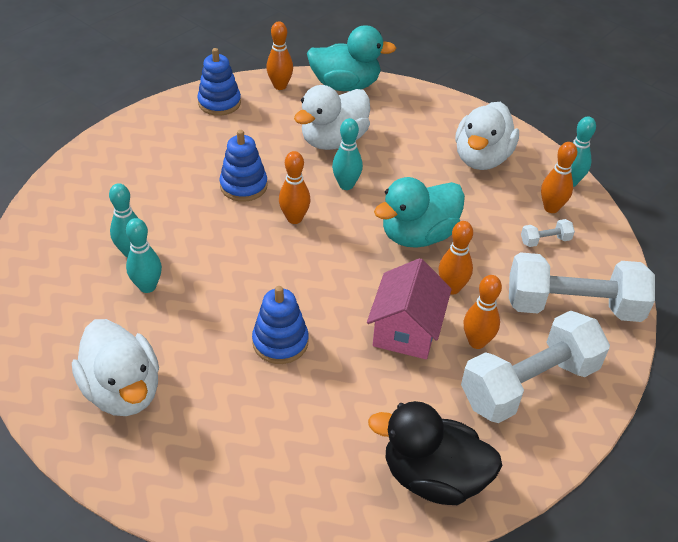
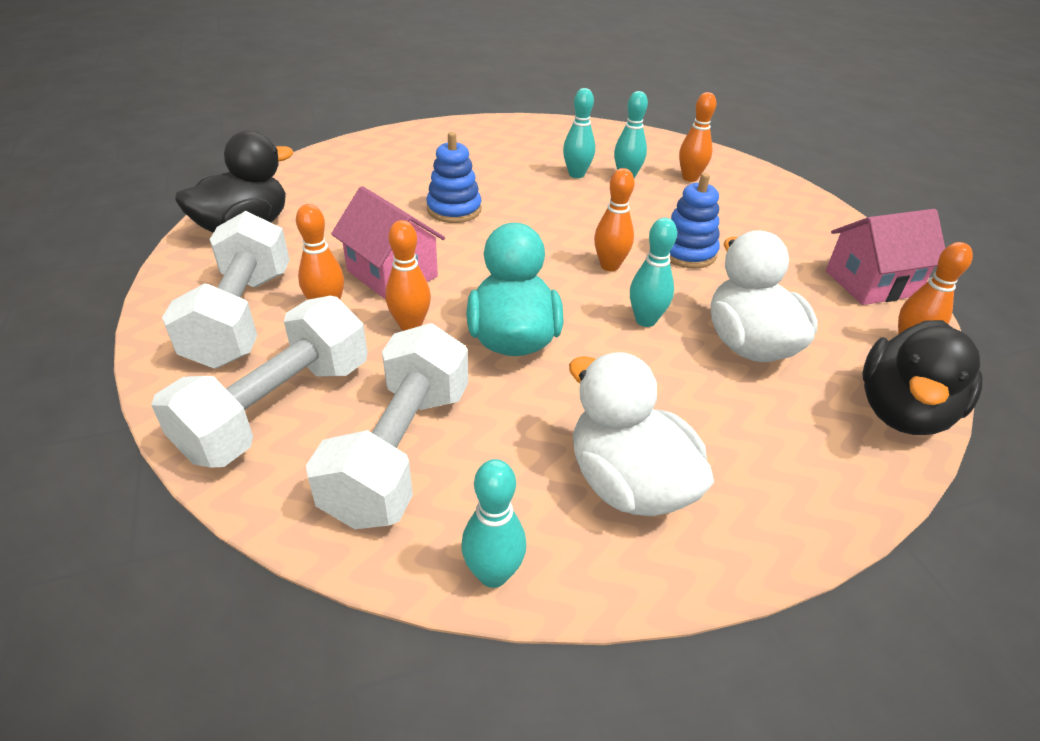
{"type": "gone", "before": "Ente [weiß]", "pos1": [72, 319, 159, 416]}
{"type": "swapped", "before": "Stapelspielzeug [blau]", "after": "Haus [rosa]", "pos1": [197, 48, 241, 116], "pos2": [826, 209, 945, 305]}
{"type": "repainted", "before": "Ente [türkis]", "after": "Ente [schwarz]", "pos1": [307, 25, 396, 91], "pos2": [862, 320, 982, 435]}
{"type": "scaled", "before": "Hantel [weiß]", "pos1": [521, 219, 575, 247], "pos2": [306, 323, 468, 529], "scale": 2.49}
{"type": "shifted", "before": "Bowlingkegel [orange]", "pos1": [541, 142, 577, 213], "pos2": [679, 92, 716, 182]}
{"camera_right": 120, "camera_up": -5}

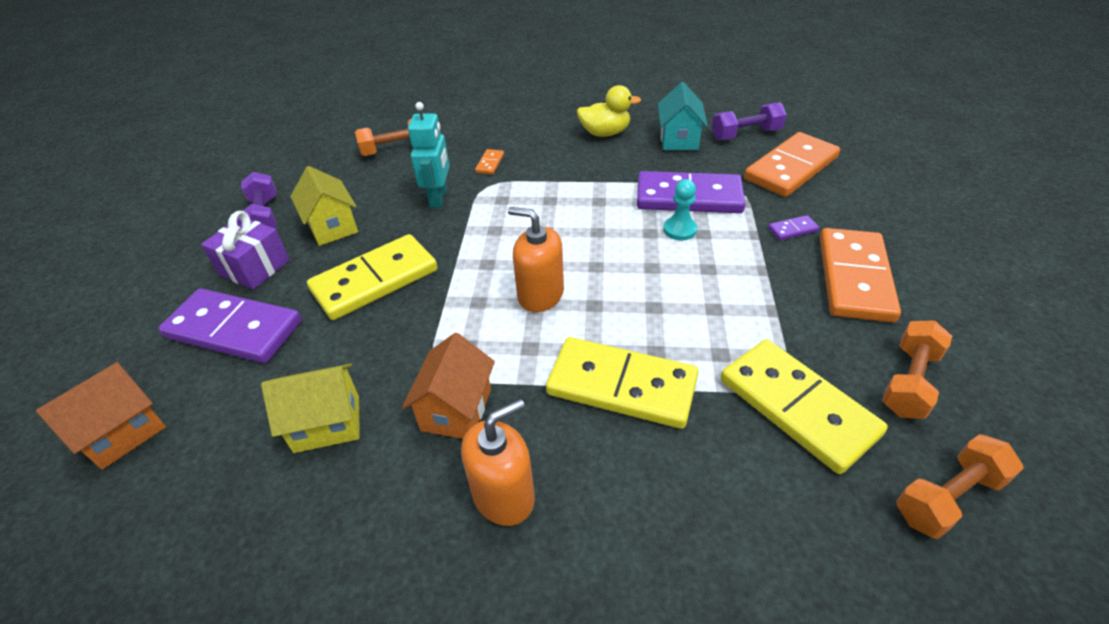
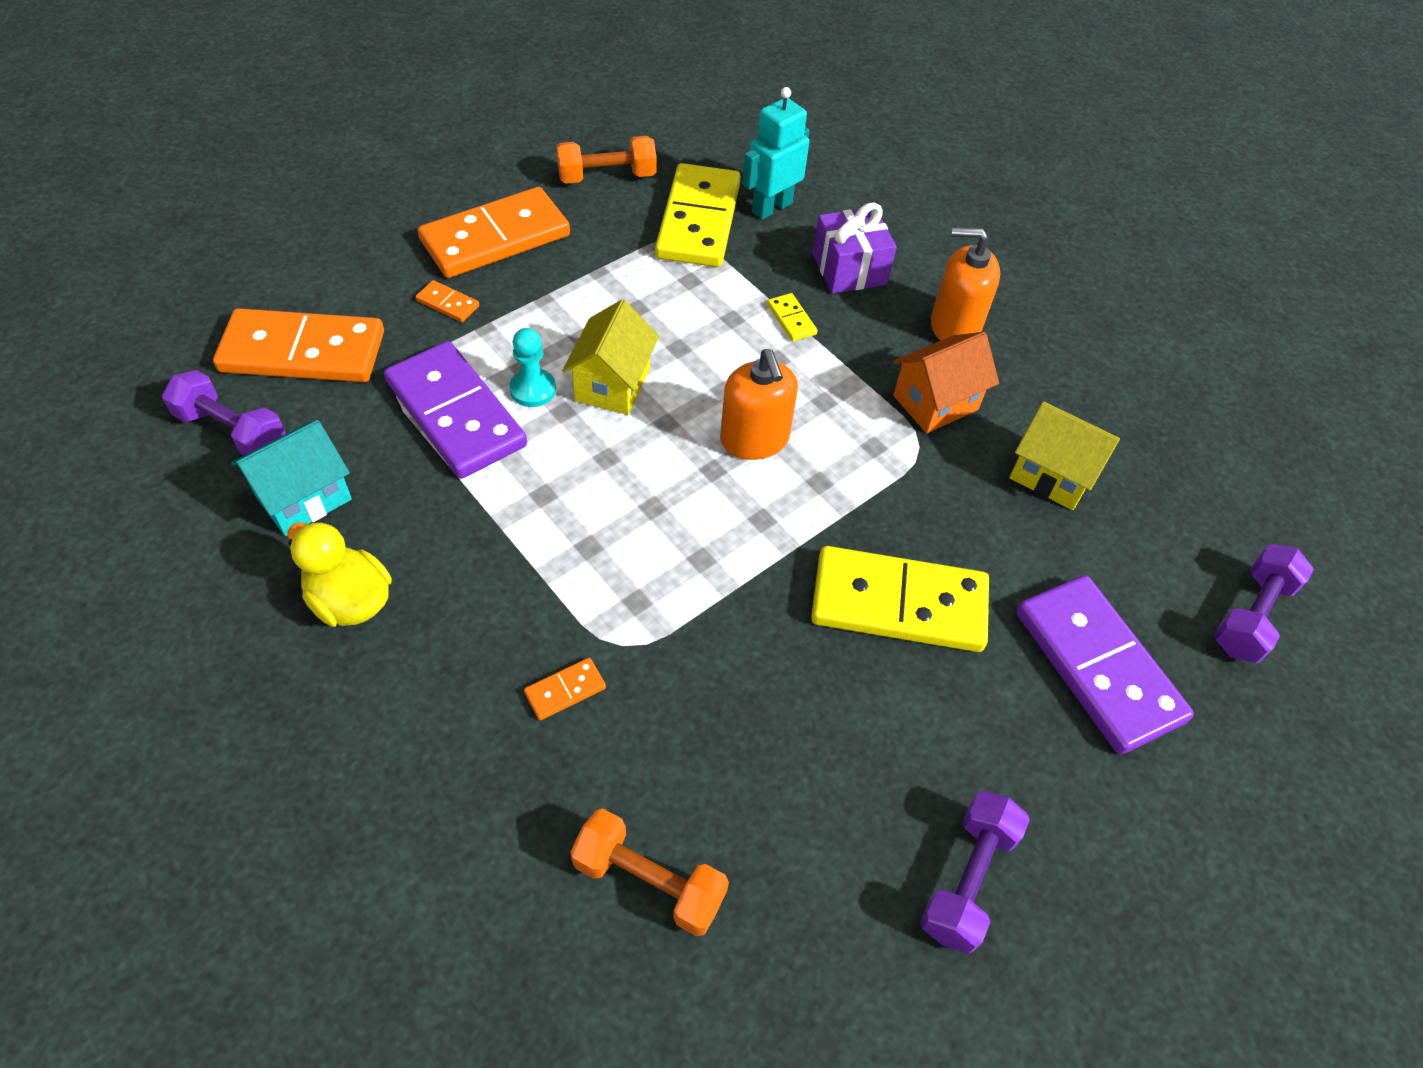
{"type": "swapped", "before": "Haus [orange]", "after": "Hantel [lila]", "pos1": [36, 362, 166, 470], "pos2": [1214, 544, 1314, 663]}
{"type": "shifted", "before": "Geschenk [lila]", "pos1": [201, 211, 290, 290], "pos2": [812, 202, 897, 294]}
{"type": "shifted", "before": "Haus [gelb]", "pos1": [290, 166, 358, 246], "pos2": [562, 299, 659, 415]}
{"type": "shifted", "before": "Roboter [türkis]", "pos1": [408, 102, 450, 208], "pos2": [742, 87, 810, 220]}
{"type": "scaled", "before": "Dominostein [gelb]", "pos1": [546, 337, 699, 429], "pos2": [767, 293, 818, 342], "scale": 0.4}
{"type": "repainted", "before": "Dominostein [lila]", "after": "Dominostein [orange]", "pos1": [768, 215, 820, 240], "pos2": [416, 280, 479, 322]}
{"type": "gone", "before": "Hantel [orange]", "pos1": [897, 434, 1024, 539]}
{"camera_right": -140, "camera_up": 10}

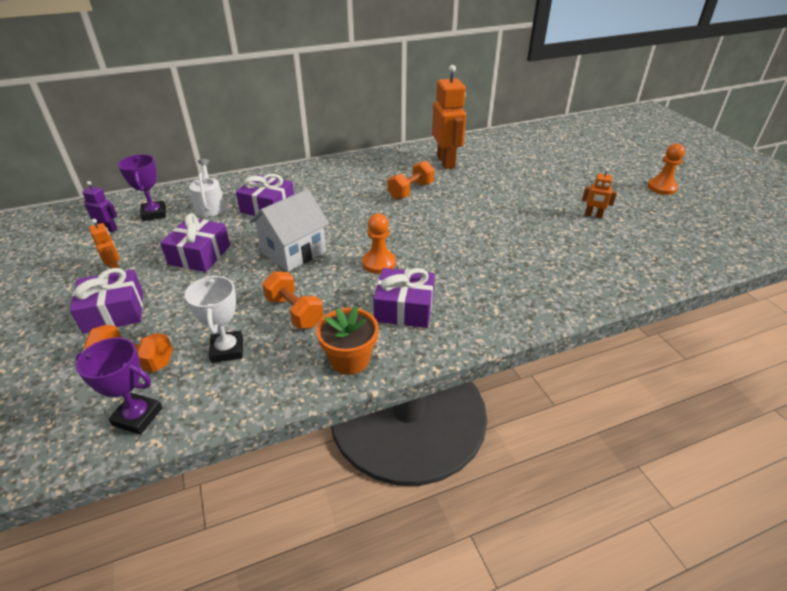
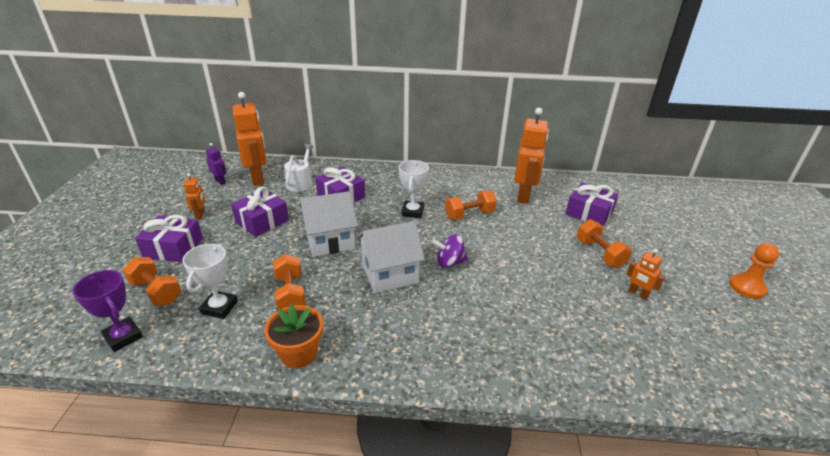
{"type": "swapped", "before": "Pokal [lila]", "after": "Roboter [orange]", "pos1": [118, 154, 166, 221], "pos2": [233, 92, 267, 186]}
{"type": "swapped", "before": "Bauer [orange]", "after": "Haus [weiß]", "pos1": [362, 214, 396, 274], "pos2": [357, 221, 425, 293]}
{"type": "shifted", "before": "Geschenk [lila]", "pos1": [373, 268, 435, 328], "pos2": [566, 182, 618, 226]}
{"type": "new", "after": "Pokal [weiß]", "pos2": [399, 160, 429, 218]}
{"type": "new", "after": "Kreisel [lila]", "pos2": [431, 234, 468, 268]}
{"type": "new", "after": "Hantel [orange]", "pos2": [577, 219, 632, 268]}
{"camera_right": 25, "camera_up": -5}

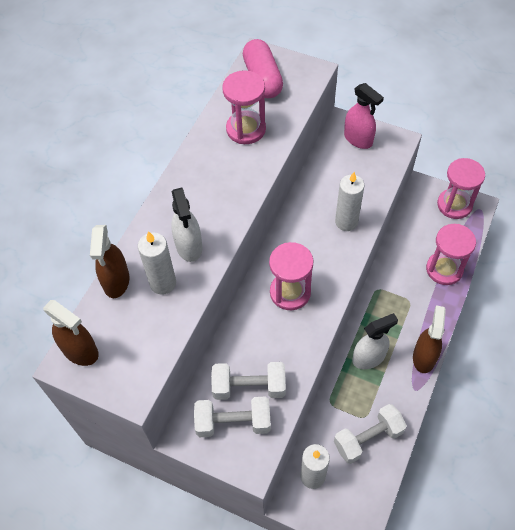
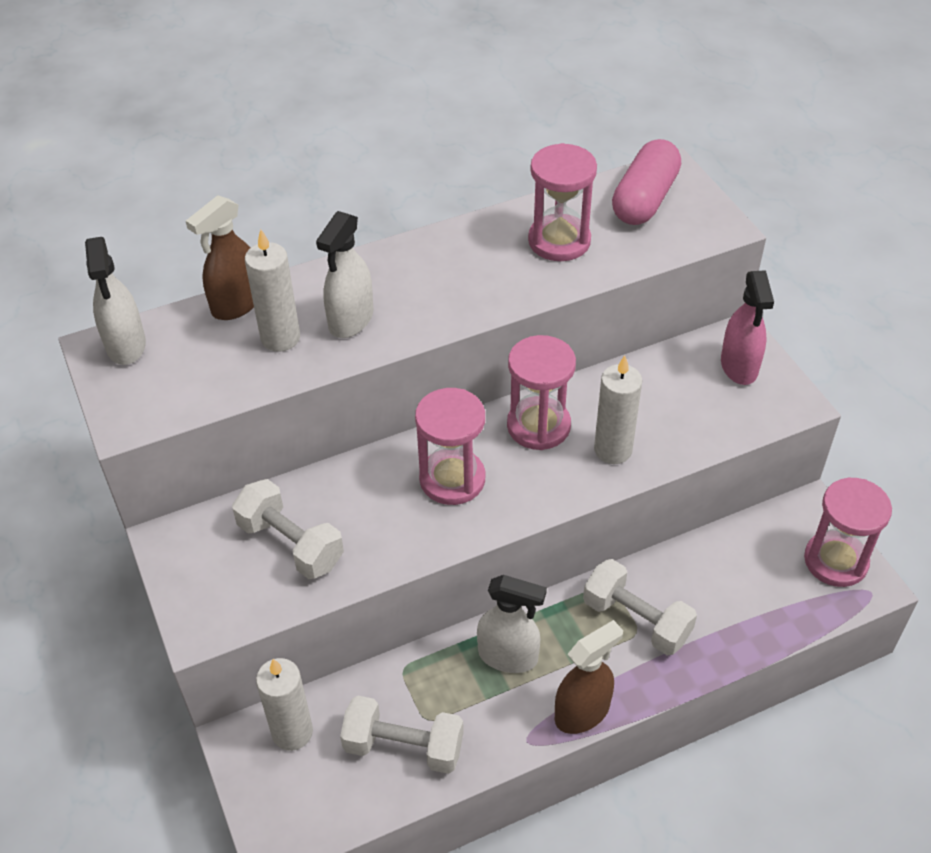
{"type": "repainted", "before": "Sprühflasche [braun]", "after": "Sprühflasche [weiß]", "pos1": [43, 300, 99, 366], "pos2": [85, 237, 146, 365]}
{"type": "shifted", "before": "Hantel [weiß]", "pos1": [194, 396, 271, 437], "pos2": [583, 559, 697, 655]}
{"type": "shifted", "before": "Sanduhr [rosa]", "pos1": [426, 224, 476, 285], "pos2": [507, 335, 576, 450]}
{"camera_right": 40, "camera_up": -10}

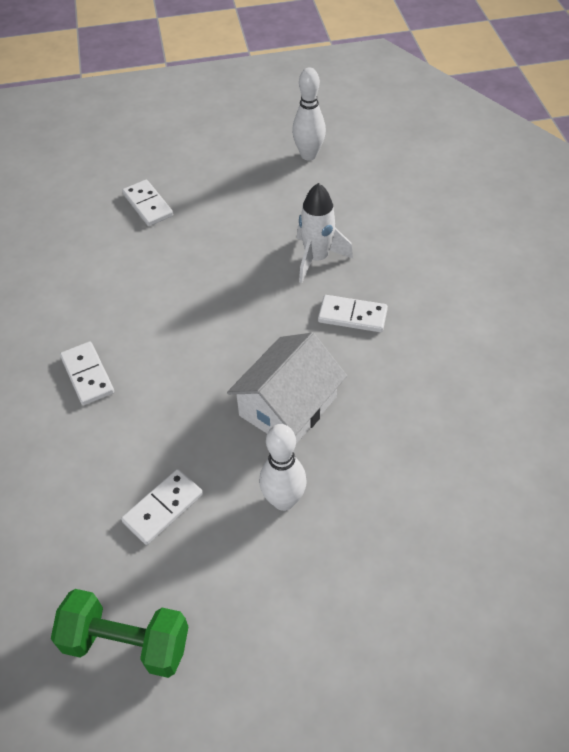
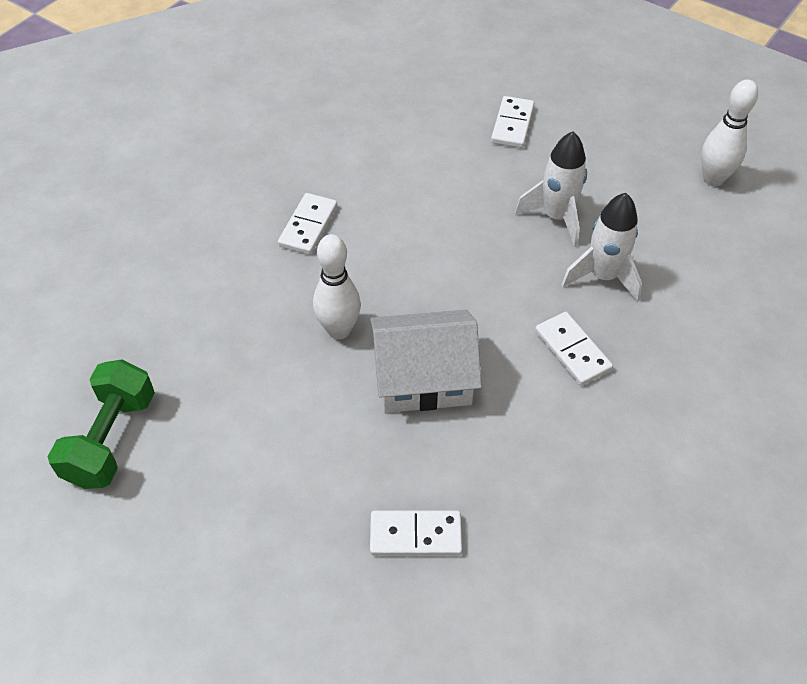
{"type": "rotated", "before": "Hantel [grün]", "pos1": [51, 589, 188, 678], "pos2": [48, 359, 155, 489], "turn": 45}
{"type": "shifted", "before": "Dominostein [weiß]", "pos1": [121, 469, 203, 545], "pos2": [370, 511, 462, 556]}
{"type": "shifted", "before": "Bowlingkegel [weiß]", "pos1": [259, 424, 307, 511], "pos2": [313, 234, 361, 339]}
{"type": "new", "after": "Rakete [weiß]", "pos2": [515, 131, 587, 247]}
{"camera_right": 45, "camera_up": 0}

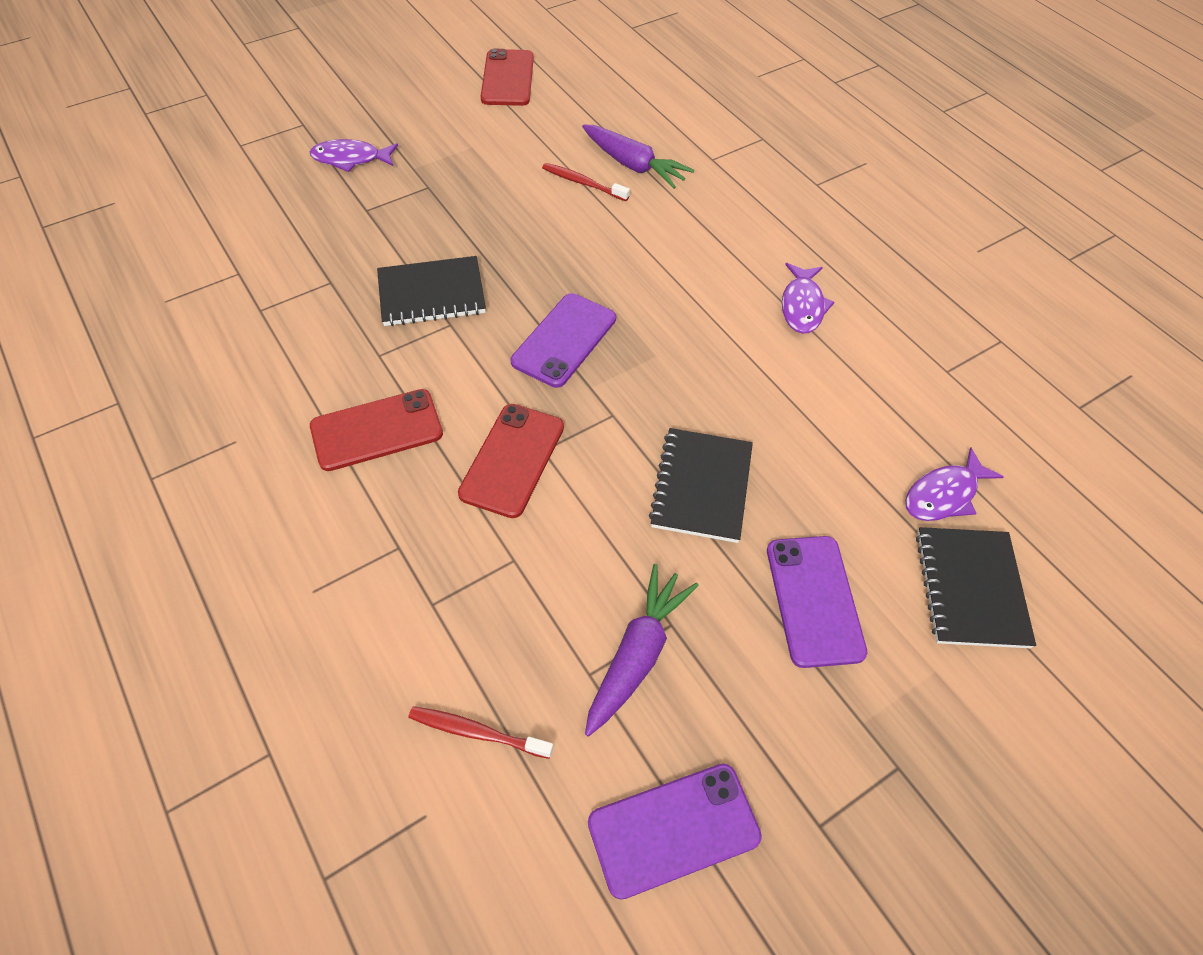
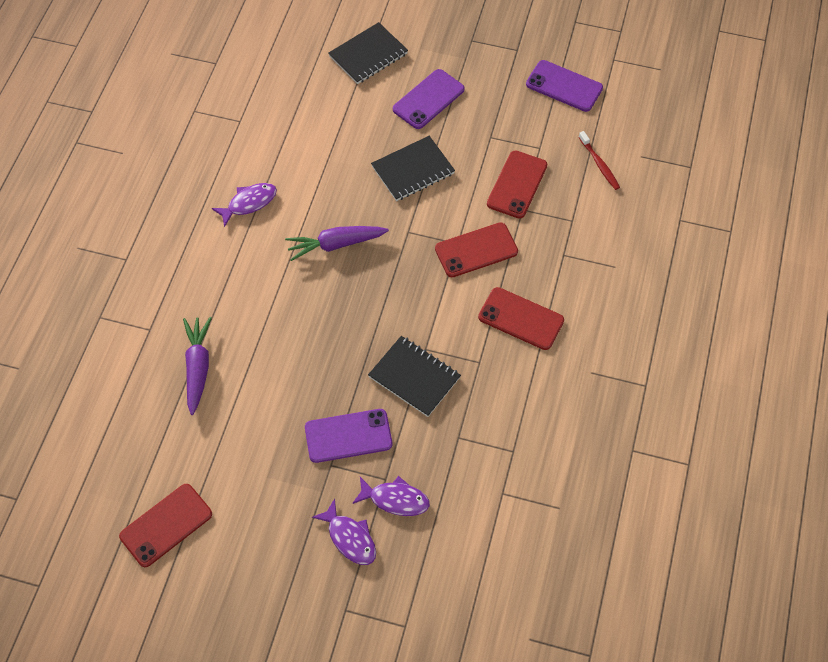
{"type": "shifted", "before": "Handy [lila]", "pos1": [511, 293, 616, 388], "pos2": [305, 409, 392, 463]}
{"type": "gone", "before": "Zahnbürste [rot]", "pos1": [542, 163, 630, 201]}
{"type": "shifted", "before": "Karotte [lila]", "pos1": [585, 564, 699, 737], "pos2": [285, 226, 389, 261]}
{"type": "shifted", "before": "Fisch [lila]", "pos1": [905, 448, 1004, 521], "pos2": [352, 476, 430, 516]}
{"type": "new", "after": "Handy [rot]", "pos2": [487, 150, 547, 219]}
{"camera_right": -130, "camera_up": 5}

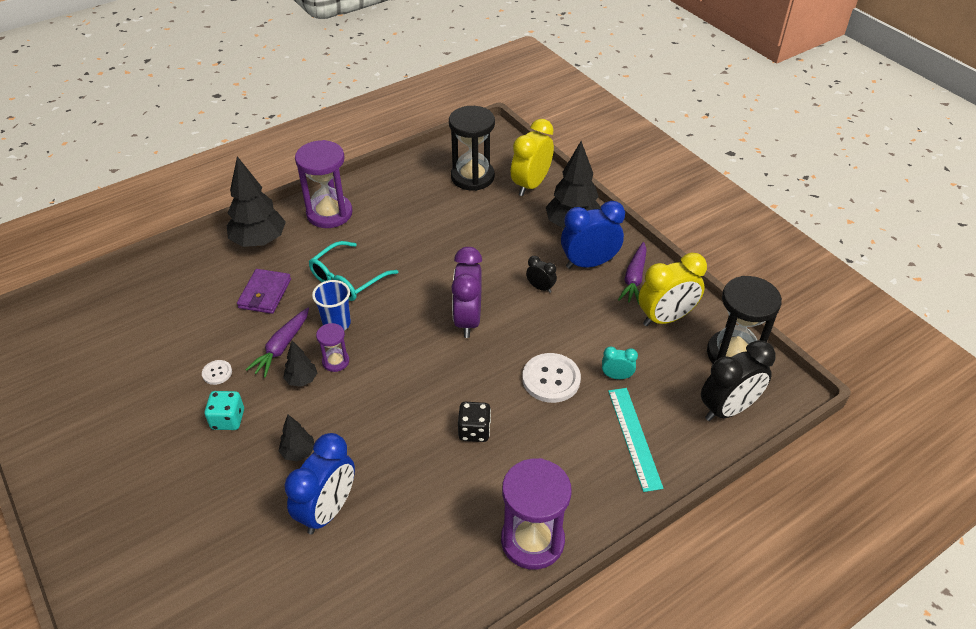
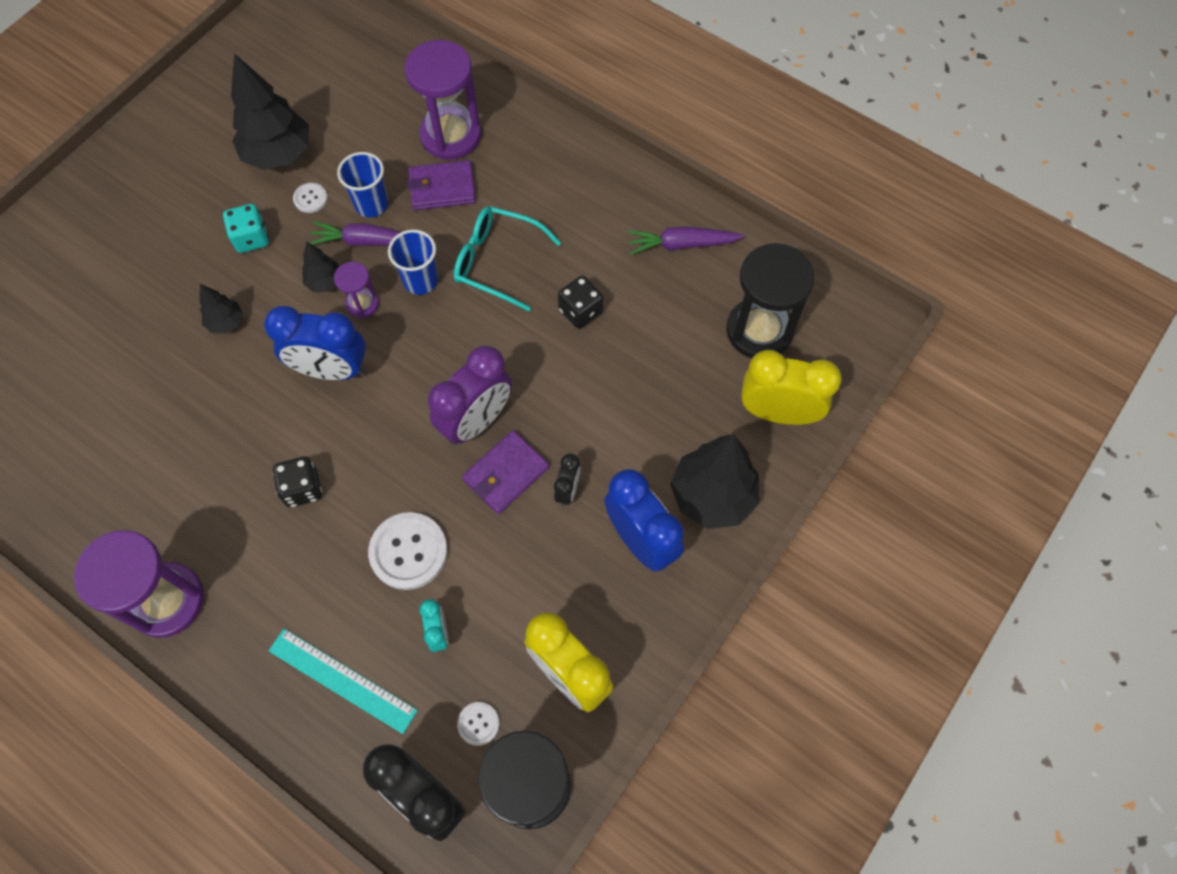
{"type": "shifted", "before": "Baum [schwarz]", "pos1": [227, 156, 286, 247], "pos2": [231, 53, 309, 170]}
{"type": "shifted", "before": "Wecker [blau]", "pos1": [284, 433, 355, 535], "pos2": [264, 306, 366, 380]}
{"type": "shifted", "before": "Sanduhr [lila]", "pos1": [295, 140, 352, 228], "pos2": [404, 40, 481, 160]}
{"type": "rotated", "before": "Wecker [lila]", "pos1": [451, 247, 482, 338], "pos2": [428, 346, 512, 445], "turn": 150}
{"type": "rotated", "before": "Lineal [türkis]", "pos1": [608, 388, 663, 492], "pos2": [269, 629, 418, 734], "turn": 60}
{"type": "shifted", "before": "Karotte [lila]", "pos1": [618, 242, 647, 304], "pos2": [628, 226, 744, 254]}
{"type": "new", "after": "Becher [blau]", "pos2": [337, 152, 388, 217]}
{"type": "new", "after": "Knopf [weiß]", "pos2": [457, 702, 499, 746]}
{"type": "new", "after": "Geldbörse [lila]", "pos2": [462, 430, 549, 514]}
{"type": "new", "after": "Spielwürfel [schwarz]", "pos2": [558, 276, 603, 329]}
{"camera_right": 70, "camera_up": 20}

